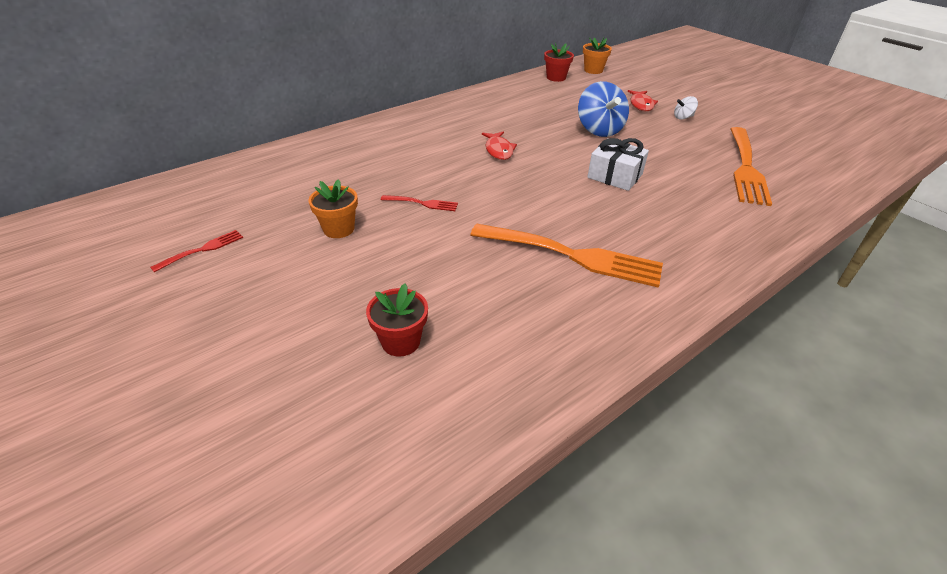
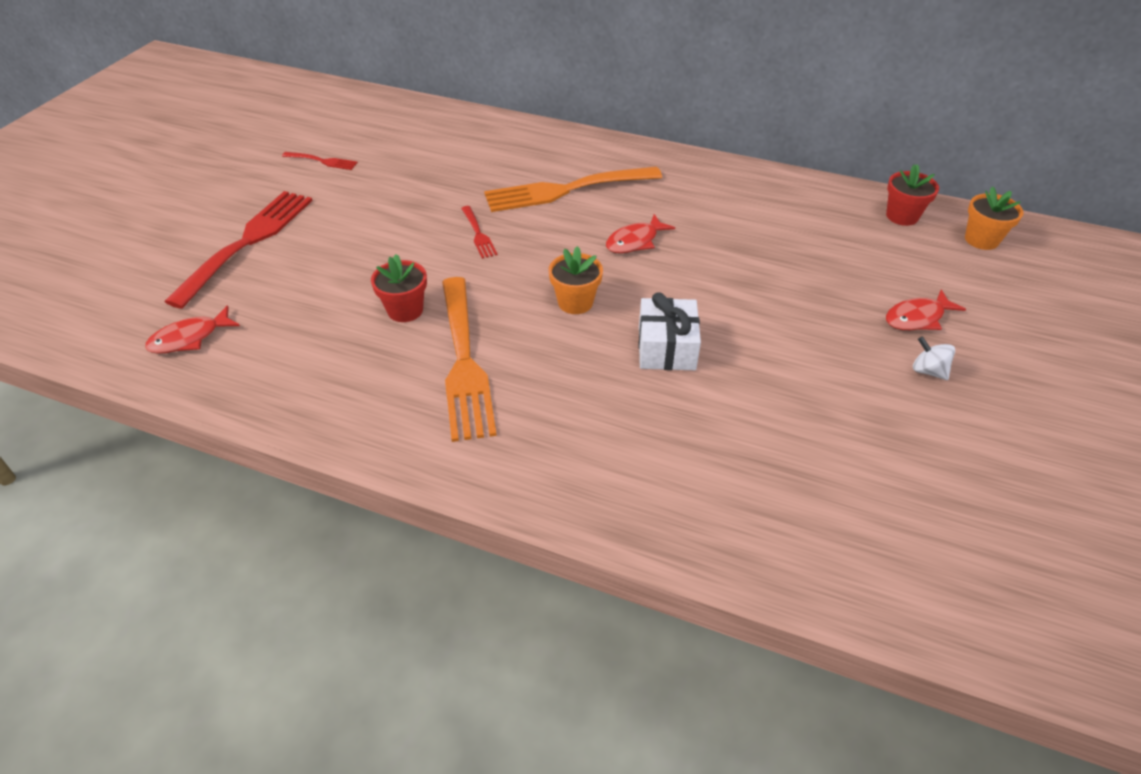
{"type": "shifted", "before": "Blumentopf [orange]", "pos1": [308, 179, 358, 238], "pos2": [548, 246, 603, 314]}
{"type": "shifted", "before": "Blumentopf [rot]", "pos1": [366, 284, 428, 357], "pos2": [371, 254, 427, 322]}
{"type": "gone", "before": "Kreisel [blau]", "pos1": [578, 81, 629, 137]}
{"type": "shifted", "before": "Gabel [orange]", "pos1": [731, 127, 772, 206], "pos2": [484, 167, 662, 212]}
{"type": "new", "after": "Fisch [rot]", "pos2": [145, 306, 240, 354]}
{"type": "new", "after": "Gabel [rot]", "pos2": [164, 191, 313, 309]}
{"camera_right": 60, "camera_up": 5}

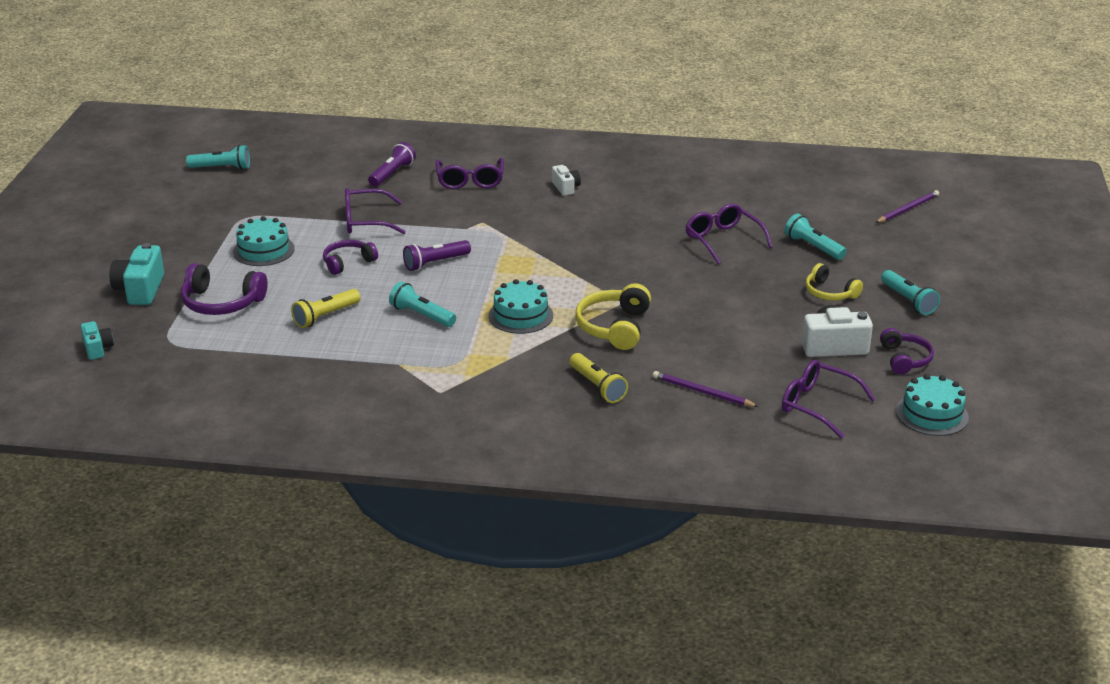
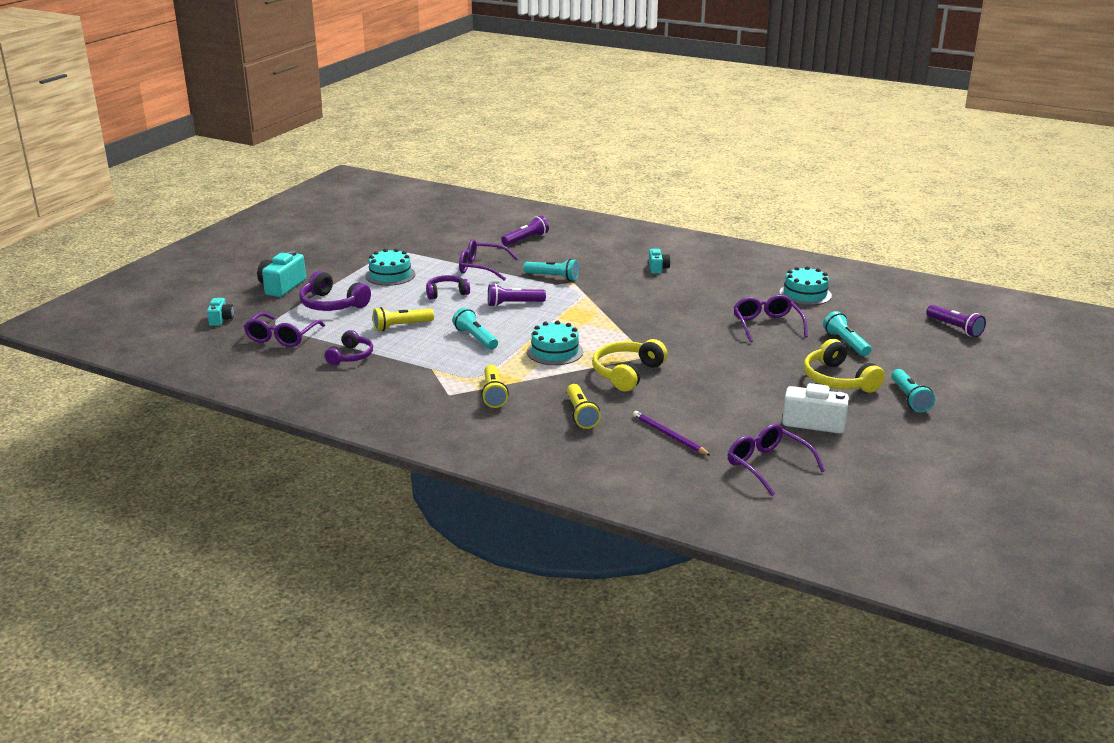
{"type": "shifted", "before": "Taschenlampe [türkis]", "pos1": [186, 145, 250, 170], "pos2": [523, 259, 579, 281]}
{"type": "shifted", "before": "Brille [lila]", "pos1": [436, 158, 504, 189], "pos2": [244, 312, 325, 347]}
{"type": "repainted", "before": "Kamera [weiß]", "after": "Kamera [türkis]", "pos1": [552, 165, 581, 196], "pos2": [649, 249, 671, 274]}
{"type": "scaled", "before": "Kopfhörer [gelb]", "pos1": [806, 263, 863, 301], "pos2": [804, 339, 885, 393], "scale": 1.51}
{"type": "swapped", "before": "Bleistift [lila]", "after": "Taschenlampe [lila]", "pos1": [875, 190, 939, 223], "pos2": [926, 305, 986, 337]}
{"type": "shifted", "before": "Kopfhörer [lila]", "pos1": [880, 328, 934, 374], "pos2": [325, 330, 373, 365]}
{"type": "shifted", "before": "Kuchen [türkis]", "pos1": [896, 374, 969, 436], "pos2": [779, 266, 832, 305]}
{"type": "new", "after": "Taschenlampe [gelb]", "pos2": [481, 365, 509, 408]}
{"camera_right": 20, "camera_up": -5}

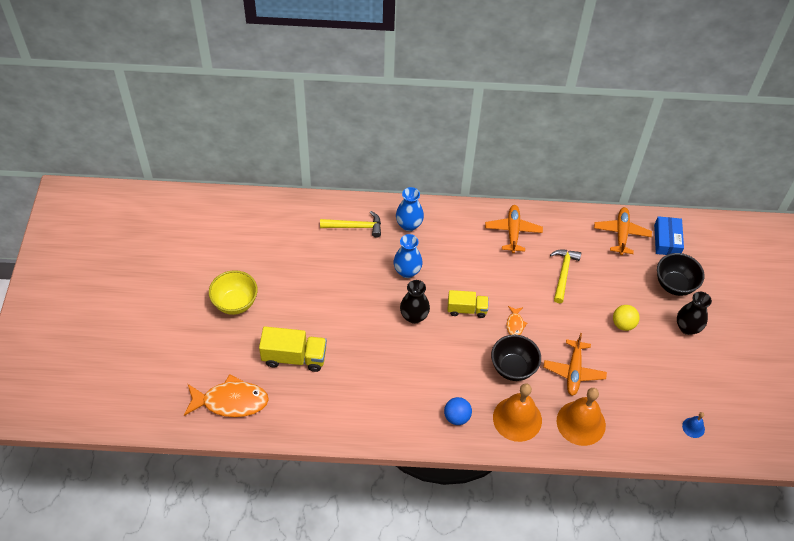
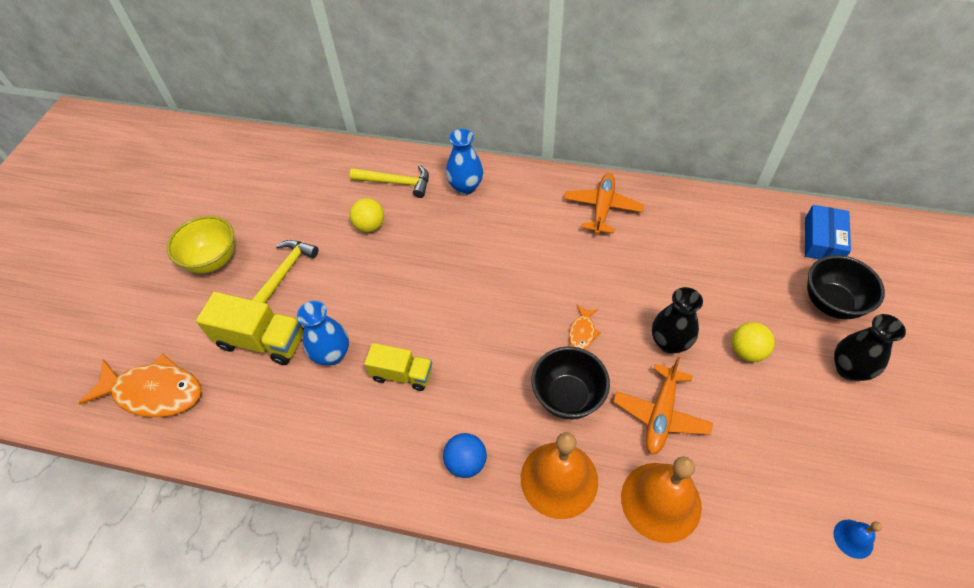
{"type": "shifted", "before": "Vase [blau]", "pos1": [394, 234, 423, 278], "pos2": [297, 301, 349, 365]}
{"type": "shifted", "before": "Vase [schwarz]", "pos1": [400, 280, 430, 324], "pos2": [652, 287, 703, 354]}
{"type": "shifted", "before": "Lastwagen [gelb]", "pos1": [448, 290, 488, 318], "pos2": [364, 343, 432, 391]}
{"type": "shifted", "before": "Hammer [gelb]", "pos1": [550, 249, 581, 303], "pos2": [252, 240, 318, 303]}
{"type": "gone", "before": "Flugzeug [orange]", "pos1": [594, 207, 652, 255]}
{"type": "new", "after": "Ball [gelb]", "pos2": [350, 198, 384, 233]}
{"camera_right": 15, "camera_up": 0}

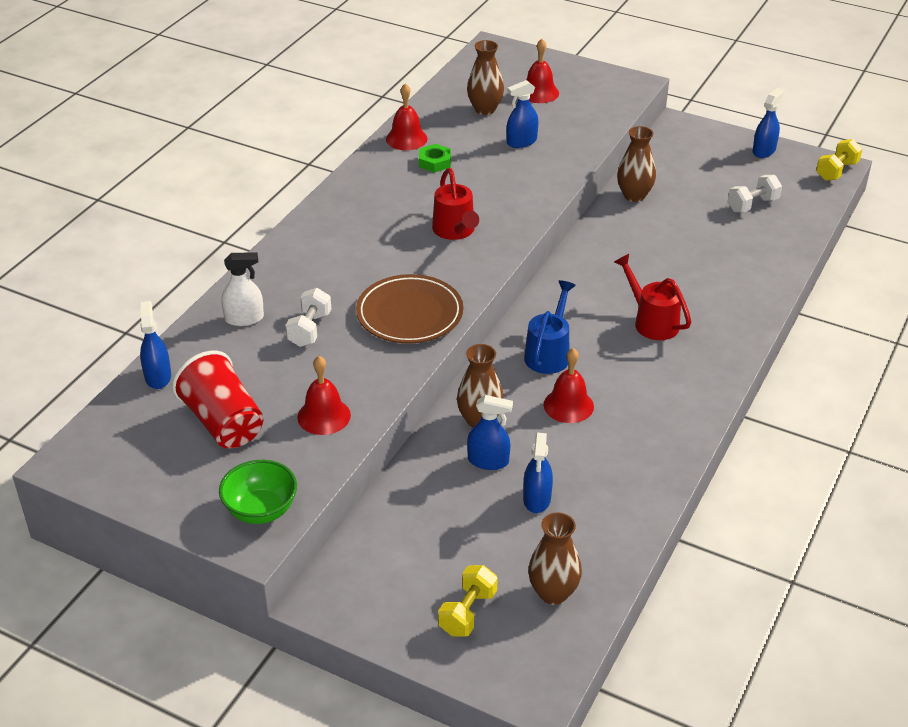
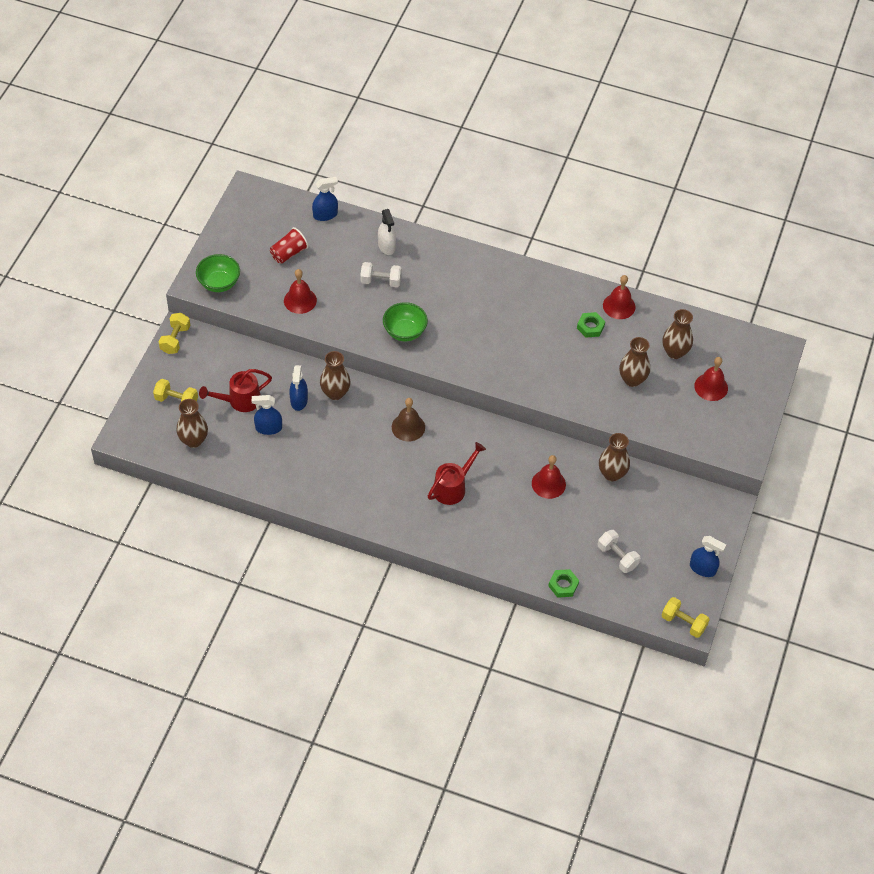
{"type": "scaled", "before": "Becher [rot]", "pos1": [172, 350, 264, 448], "pos2": [270, 227, 308, 264], "scale": 0.64}
{"type": "swapped", "before": "Teller [braun]", "after": "Schüssel [grün]", "pos1": [356, 274, 463, 344], "pos2": [383, 302, 428, 341]}
{"type": "shifted", "before": "Gießkanne [rot]", "pos1": [432, 168, 479, 240], "pos2": [199, 369, 272, 412]}
{"type": "swapped", "before": "Sprühflasche [blau]", "after": "Vase [braun]", "pos1": [507, 80, 538, 148], "pos2": [619, 337, 650, 387]}
{"type": "swapped", "before": "Gießkanne [blau]", "after": "Glocke [braun]", "pos1": [524, 280, 576, 374], "pos2": [392, 398, 425, 441]}
{"type": "shifted", "before": "Glocke [rot]", "pos1": [544, 348, 594, 423], "pos2": [532, 455, 566, 499]}
{"type": "new", "after": "Hantel [gelb]", "pos2": [158, 313, 190, 354]}
{"type": "new", "after": "Sechskantmutter [grün]", "pos2": [548, 569, 579, 598]}
{"camera_right": 80, "camera_up": 15}

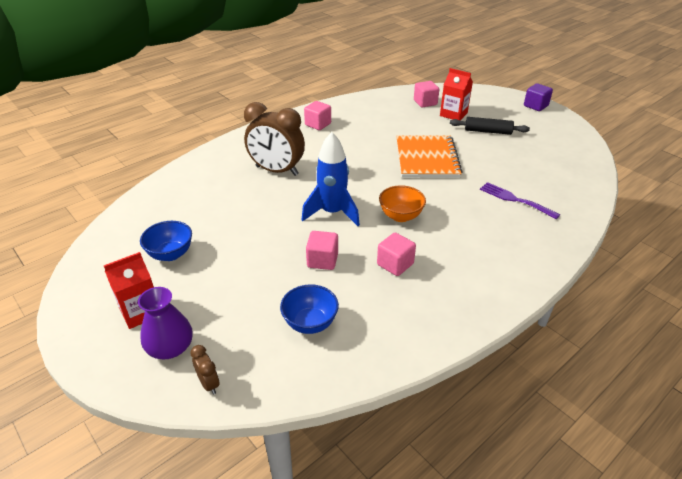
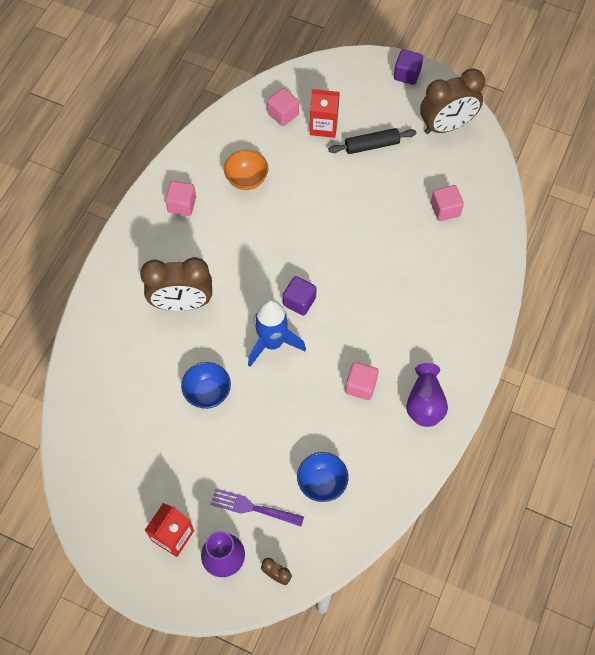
{"type": "shifted", "before": "Schüssel [blau]", "pos1": [140, 221, 192, 261], "pos2": [181, 362, 231, 409]}
{"type": "shifted", "before": "Kubus [rosa]", "pos1": [306, 231, 338, 270], "pos2": [431, 185, 464, 221]}
{"type": "shifted", "before": "Schüssel [orange]", "pos1": [379, 185, 426, 222], "pos2": [224, 150, 268, 190]}
{"type": "gone", "before": "Notizbuch [orange]", "pos1": [396, 135, 463, 178]}
{"type": "shifted", "before": "Gabel [lila]", "pos1": [480, 182, 560, 219], "pos2": [210, 488, 304, 527]}
{"type": "new", "after": "Kubus [lila]", "pos2": [283, 276, 317, 316]}
{"type": "new", "after": "Vase [lila]", "pos2": [406, 363, 448, 427]}
{"type": "new", "after": "Wecker [braun]", "pos2": [420, 68, 485, 134]}
{"camera_right": -25, "camera_up": 25}

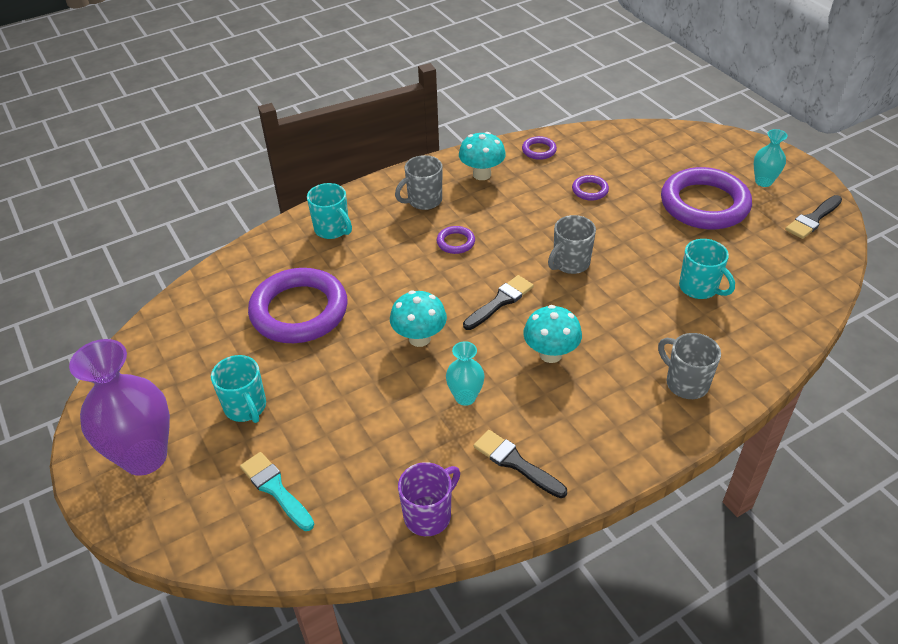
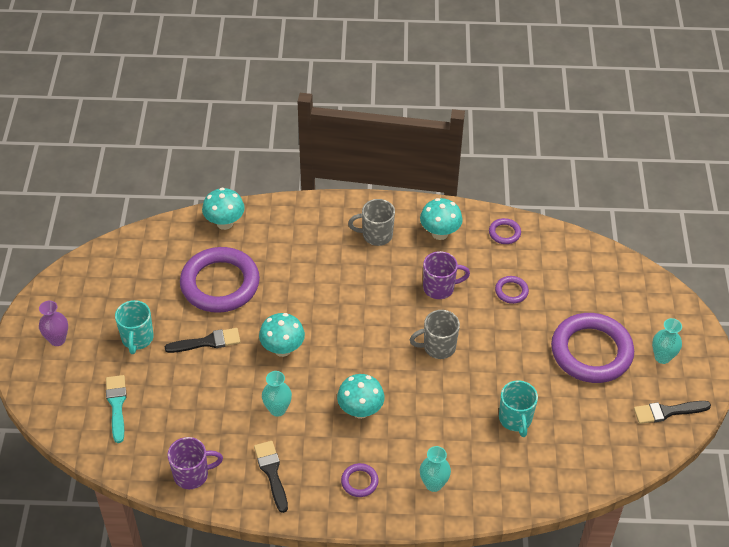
{"type": "scaled", "before": "Vase [lila]", "pos1": [69, 339, 170, 476], "pos2": [39, 301, 68, 346], "scale": 0.5}
{"type": "gone", "before": "Tasse [türkis]", "pos1": [307, 183, 352, 239]}
{"type": "shifted", "before": "Ring [lila]", "pos1": [437, 226, 475, 254], "pos2": [341, 463, 379, 497]}
{"type": "shifted", "before": "Pinsel [schwarz]", "pos1": [463, 275, 534, 330], "pos2": [165, 328, 240, 353]}
{"type": "swapped", "before": "Tasse [grau]", "after": "Vase [türkis]", "pos1": [658, 333, 721, 399], "pos2": [420, 446, 451, 492]}
{"type": "new", "after": "Pilz [türkis]", "pos2": [202, 188, 245, 230]}
{"type": "new", "after": "Tasse [lila]", "pos2": [423, 251, 470, 299]}
{"camera_right": 30, "camera_up": 5}

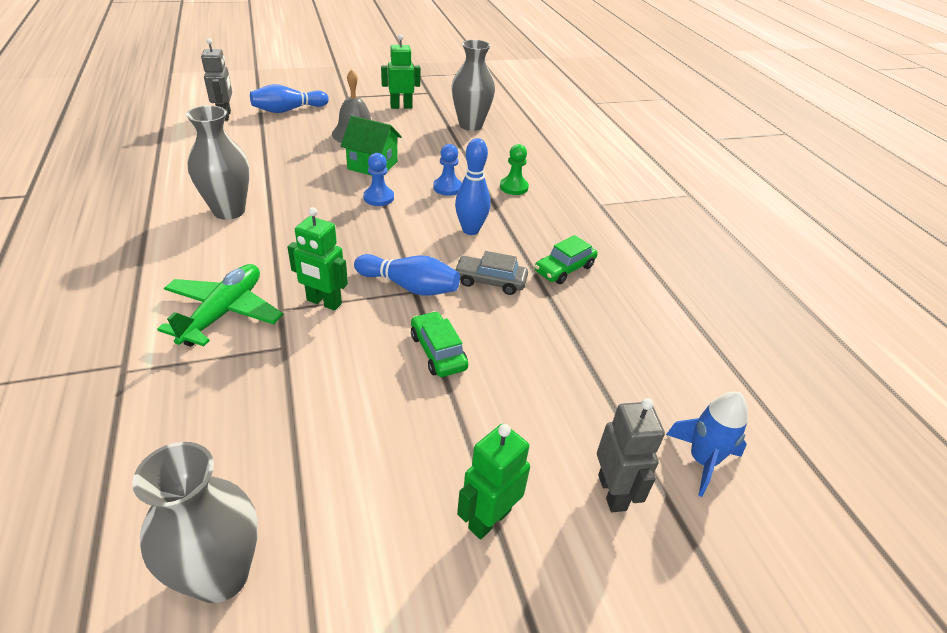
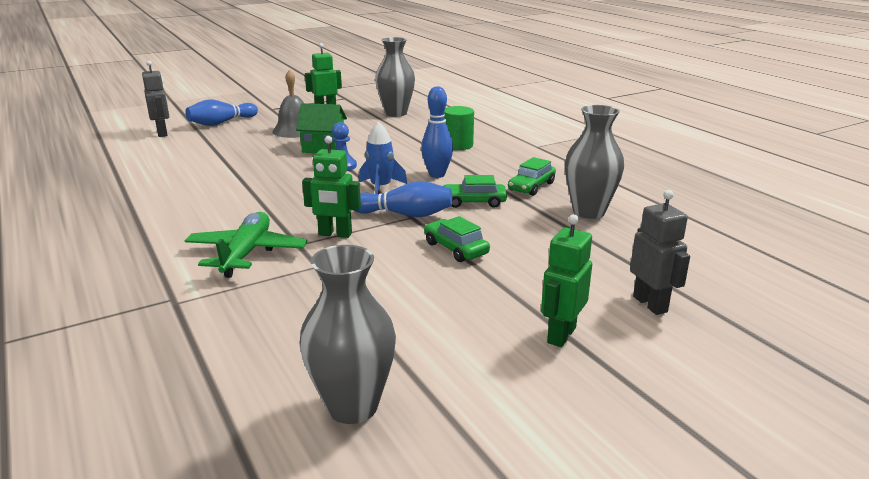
{"type": "shifted", "before": "Vase [grau]", "pos1": [186, 106, 250, 220], "pos2": [565, 105, 624, 219]}
{"type": "gone", "before": "Bauer [blau]", "pos1": [433, 144, 462, 196]}
{"type": "repainted", "before": "Auto [grau]", "after": "Auto [grün]", "pos1": [454, 251, 528, 295], "pos2": [443, 175, 507, 208]}
{"type": "swapped", "before": "Bauer [grün]", "after": "Vollzylinder [grün]", "pos1": [500, 144, 529, 195], "pos2": [444, 106, 474, 150]}
{"type": "shifted", "before": "Rakete [blau]", "pos1": [666, 392, 748, 497], "pos2": [359, 121, 407, 194]}
{"camera_right": -10, "camera_up": -15}

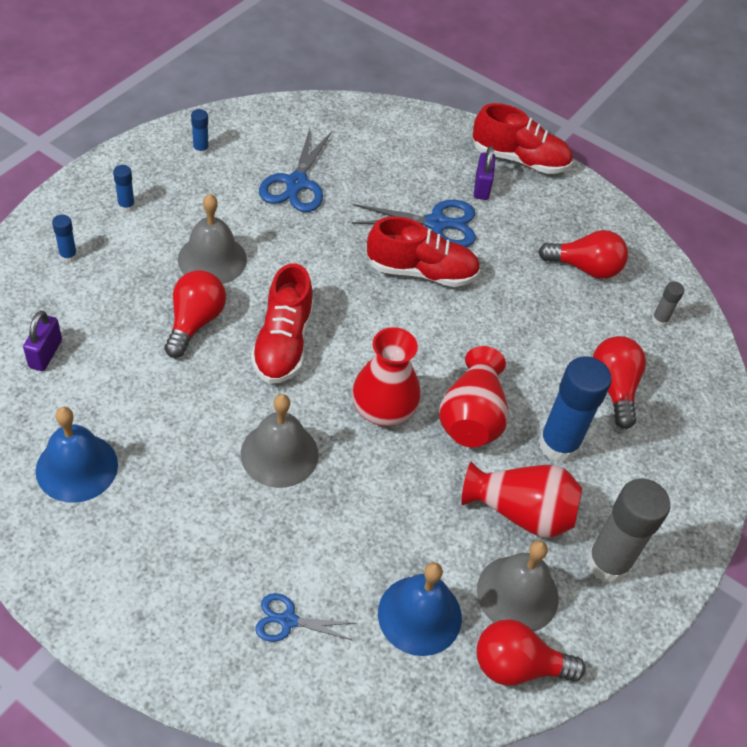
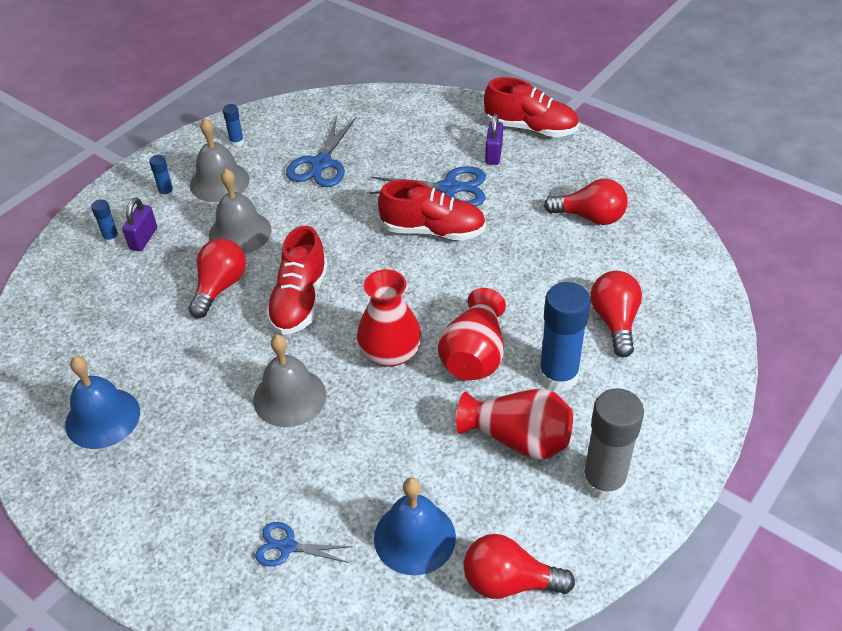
{"type": "shifted", "before": "Vorhängeschloss [lila]", "pos1": [23, 311, 62, 371], "pos2": [122, 198, 157, 251]}
{"type": "shifted", "before": "Glocke [grau]", "pos1": [477, 540, 559, 632], "pos2": [190, 118, 250, 202]}
{"type": "gone", "before": "Klebestift [grau]", "pos1": [652, 282, 684, 327]}
{"camera_right": 10, "camera_up": -5}

